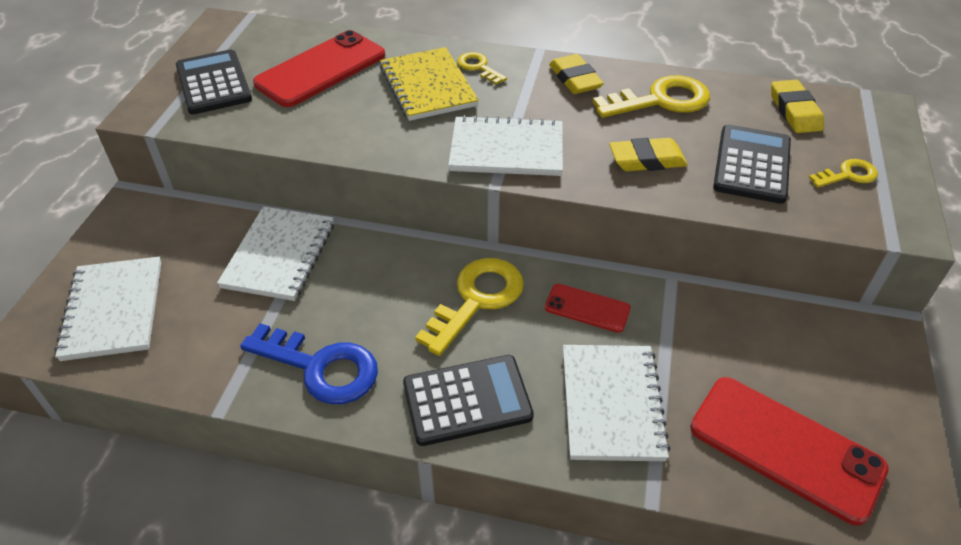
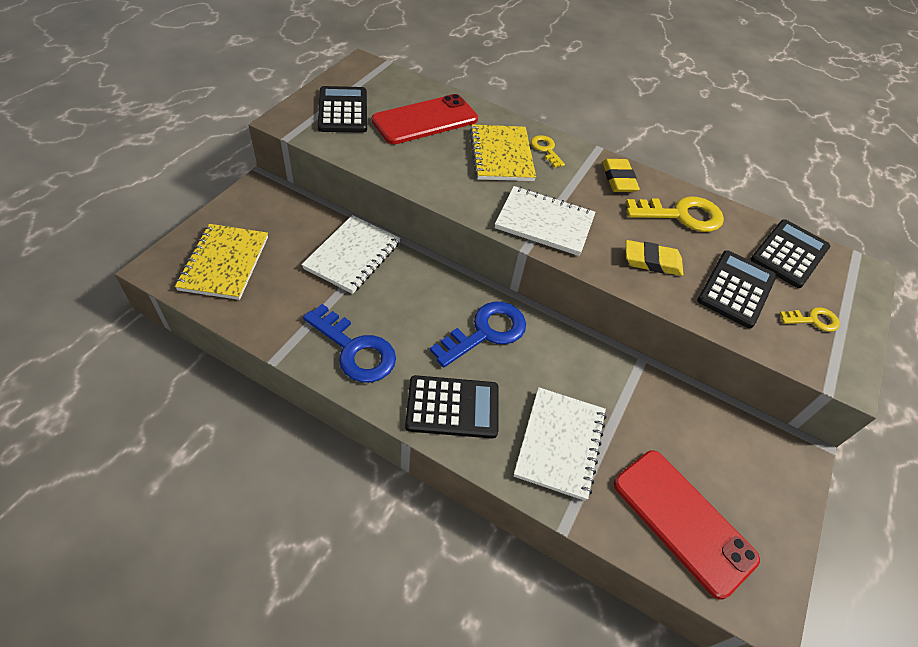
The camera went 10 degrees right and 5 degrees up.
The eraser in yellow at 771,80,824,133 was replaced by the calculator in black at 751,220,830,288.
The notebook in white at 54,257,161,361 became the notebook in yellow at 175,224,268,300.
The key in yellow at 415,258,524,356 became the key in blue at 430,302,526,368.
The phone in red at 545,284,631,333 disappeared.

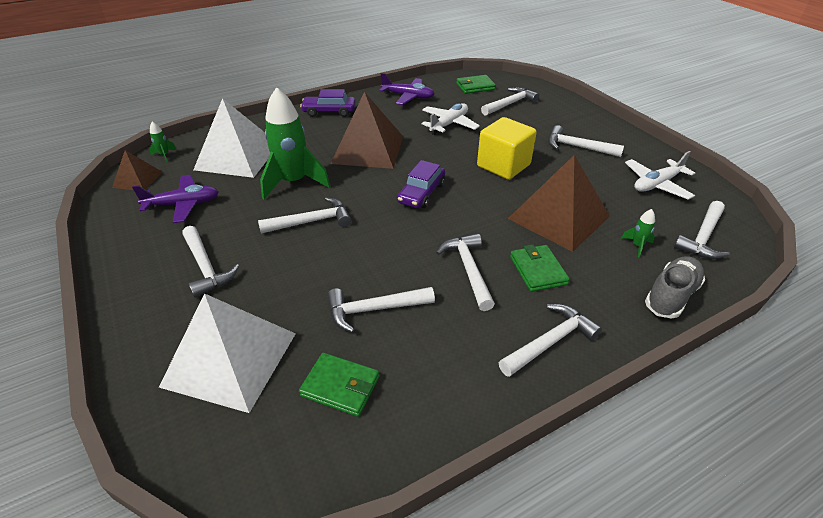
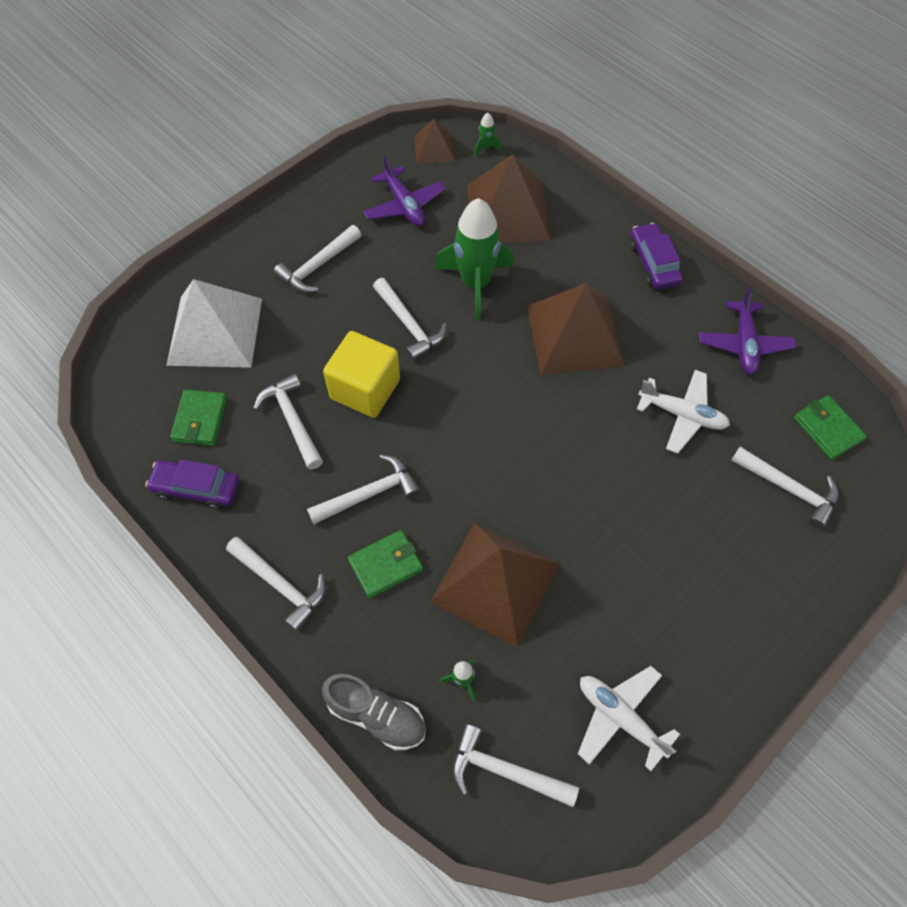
The camera went 75 degrees right and 20 degrees up.
The pyramid in white at 193,98,270,178 became the pyramid in brown at 467,154,550,243.
The cube in yellow moved from 477,117,537,180 to 323,331,400,418.
The hammer in white at 548,125,624,157 disappeared.
The car in purple moved from 397,160,445,208 to 145,459,239,510.

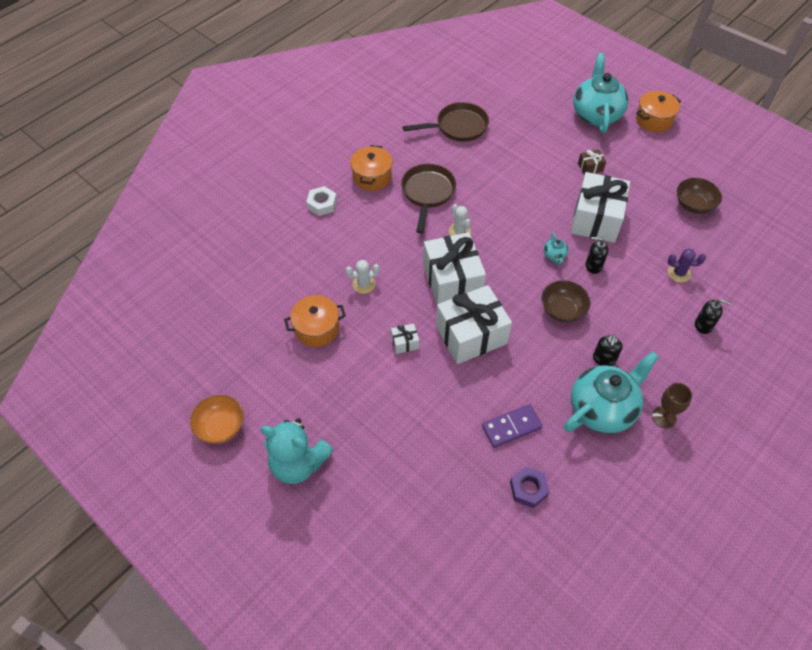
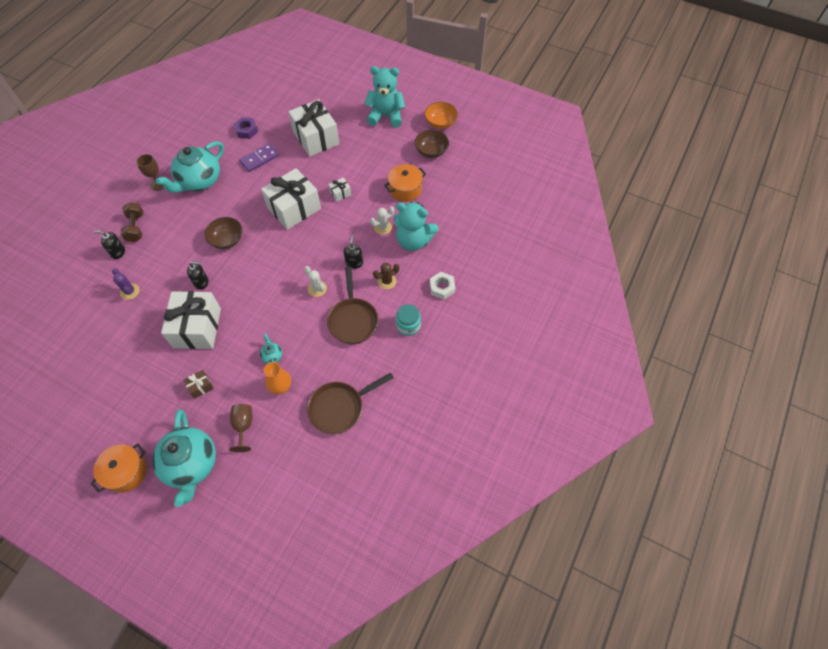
The camera went 165 degrees right and 5 degrees up.
The pot in orange at 350,145,393,191 was replaced by the jar in turquoise at 396,304,421,336.
The bowl in brown moved from 677,178,722,214 to 415,130,449,158.
The gift in white moved from 423,232,486,304 to 288,99,339,157.
The teapot in turquoise moved from 544,233,568,265 to 260,333,282,364.
The cactus in purple at 668,248,706,282 turned 60 degrees clockwise.
The soap dispenser in black moved from 593,335,623,366 to 344,235,363,269.
The dumbbell in brown at 121,202,143,242 appeared.
The teddy bear in turquoise at 394,202,438,251 appeared.
The cactus in brown at 373,263,399,289 appeared.
The vase in orange at 264,362,291,394 appeared.
The goblet in brown at 230,404,252,452 appeared.

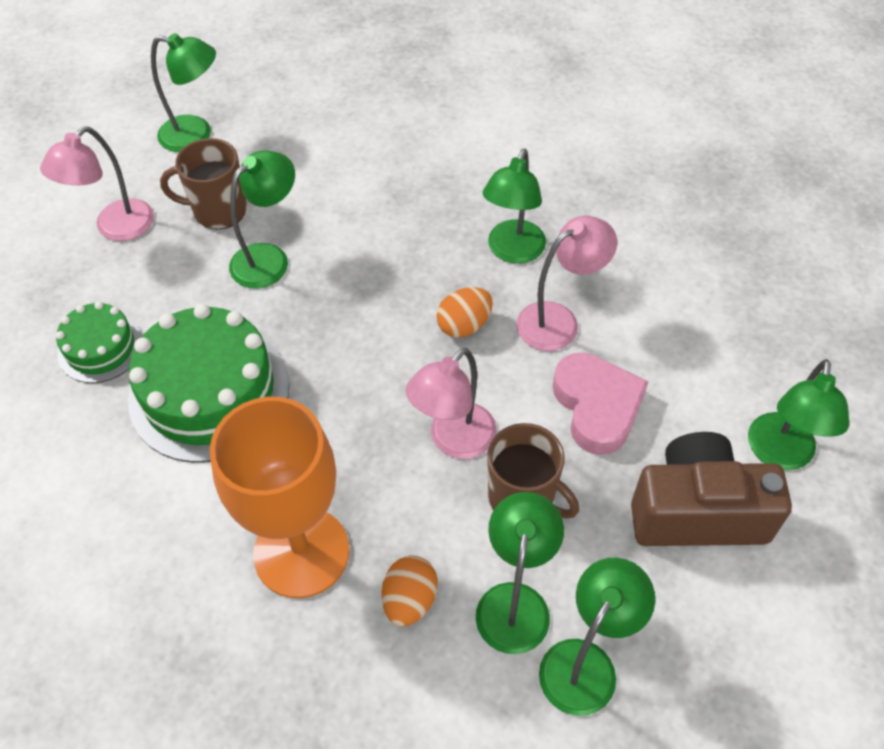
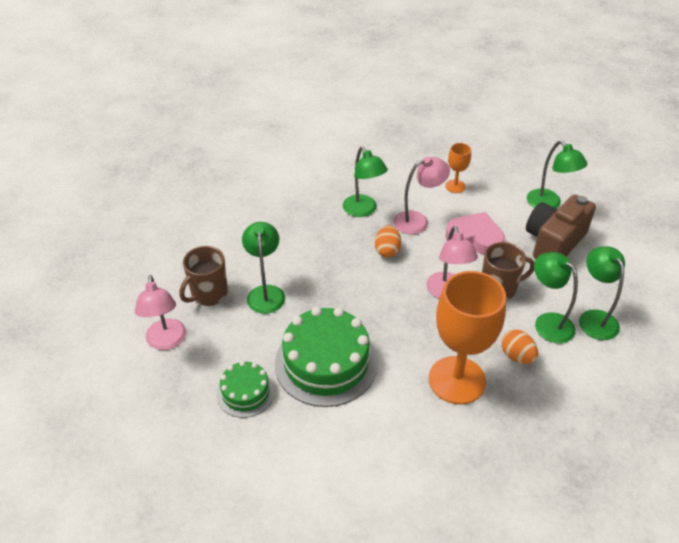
The camera went 50 degrees left and 10 degrees down.
The lamp in green at 151,33,216,152 disappeared.
The lamp in pink at 516,216,617,351 turned 60 degrees clockwise.
The goblet in orange at 445,143,471,193 appeared.

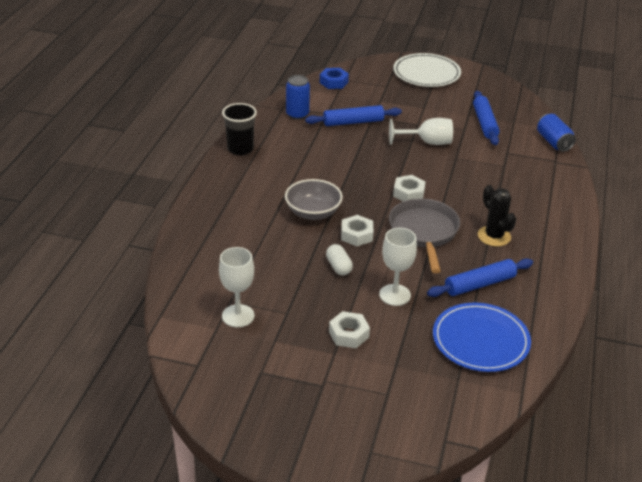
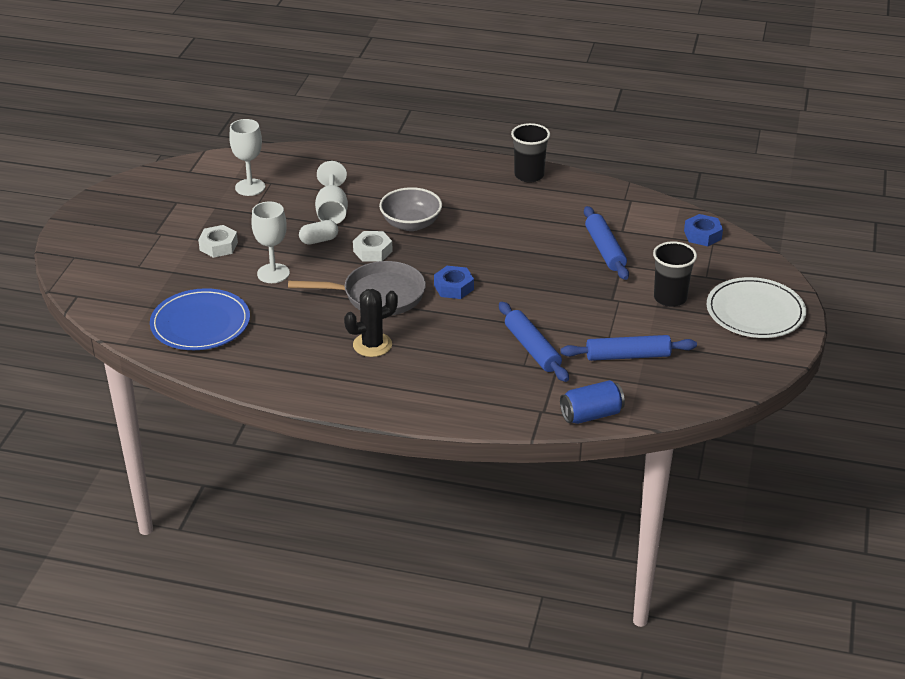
The camera went 90 degrees right and 0 degrees up.
The can in blue at 286,75,310,120 disappeared.
The goblet in white moved from 389,118,453,145 to 315,161,348,224.
The nut in white at 393,175,426,201 became the nut in blue at 434,266,474,299.
The rolling pin in blue moved from 427,259,533,297 to 499,302,569,382.
The cup in black at 653,241,697,307 appeared.

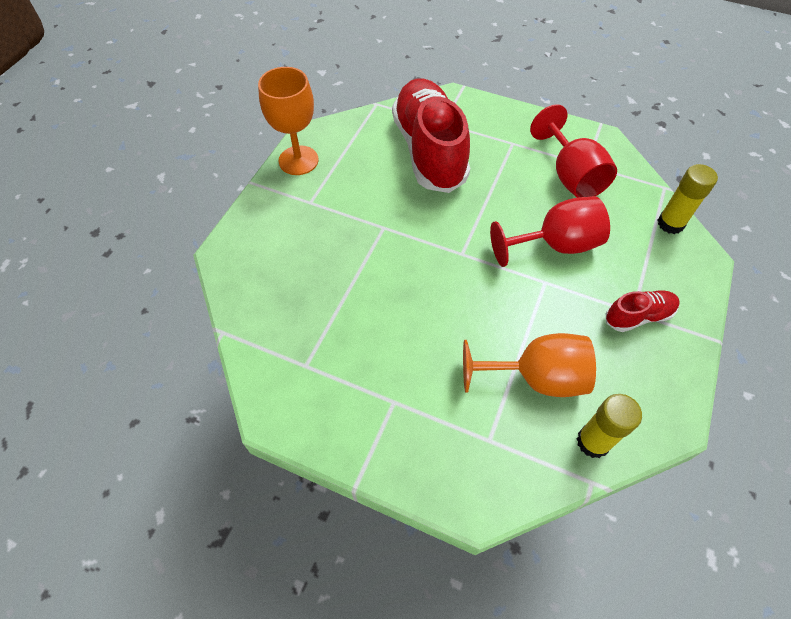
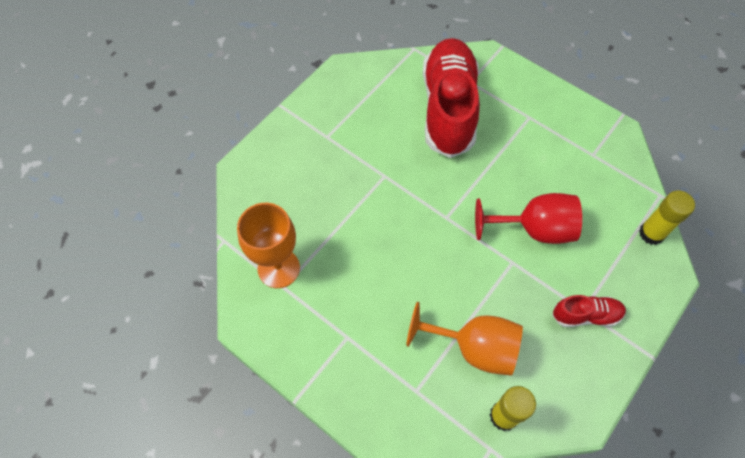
The camera went 15 degrees right and 5 degrees up.
The goblet in orange moved from 258,67,318,175 to 237,203,300,288.
The goblet in red at 530,104,617,198 disappeared.

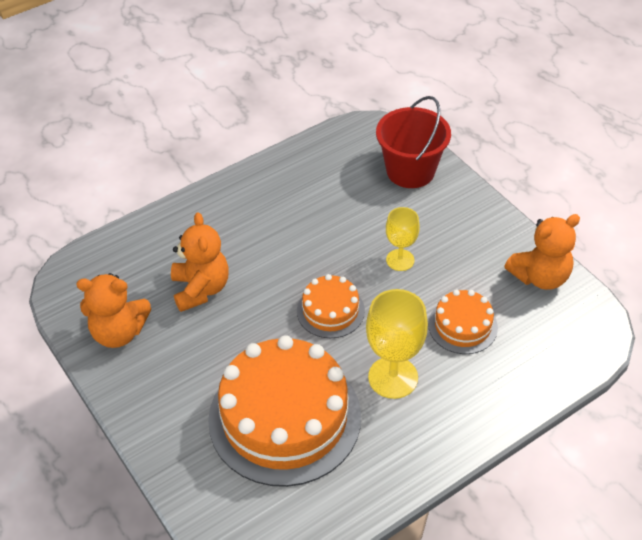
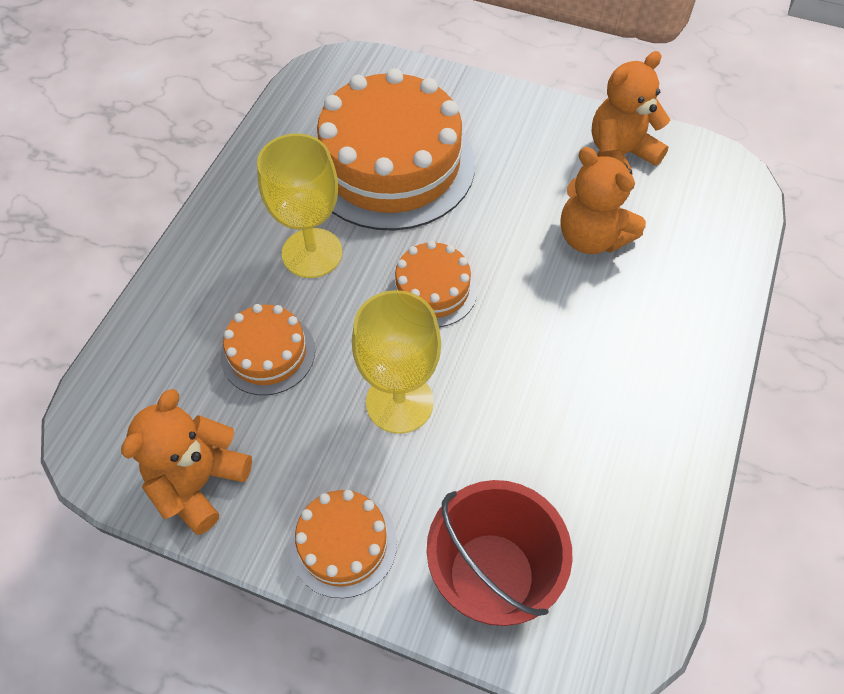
The camera went 145 degrees right and 10 degrees up.
The goblet in yellow at 386,207,420,271 changed to 1.61 times the size.
The cake in orange at 289,490,397,598 appeared.

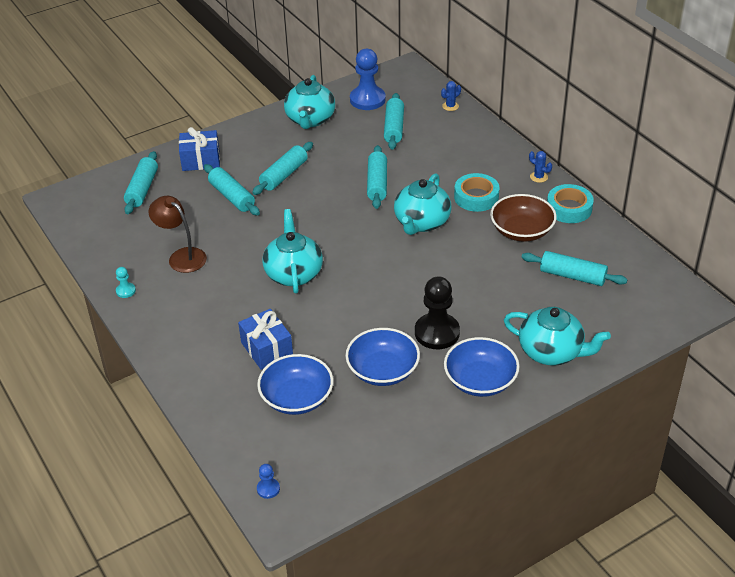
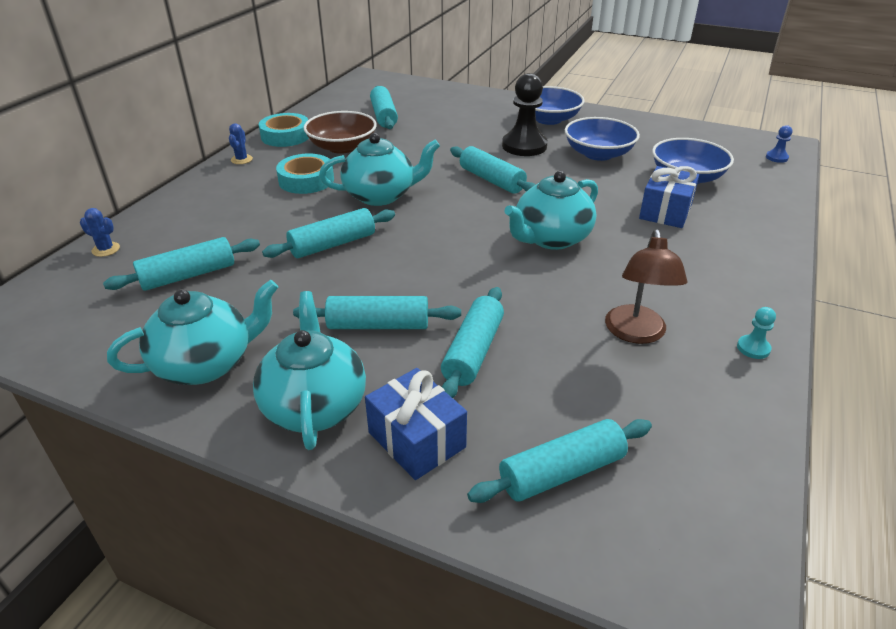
The camera went 125 degrees left and 5 degrees down.
The pawn in blue at 350,49,386,110 disappeared.
The teapot in turquoise moved from 504,307,611,366 to 253,291,366,450.
The rolling pin in turquoise at 450,146,536,194 appeared.

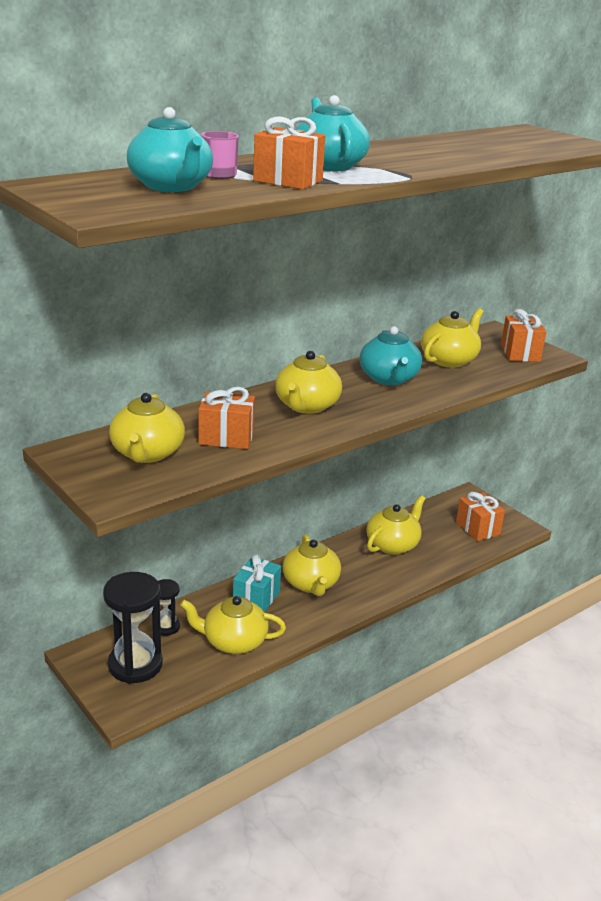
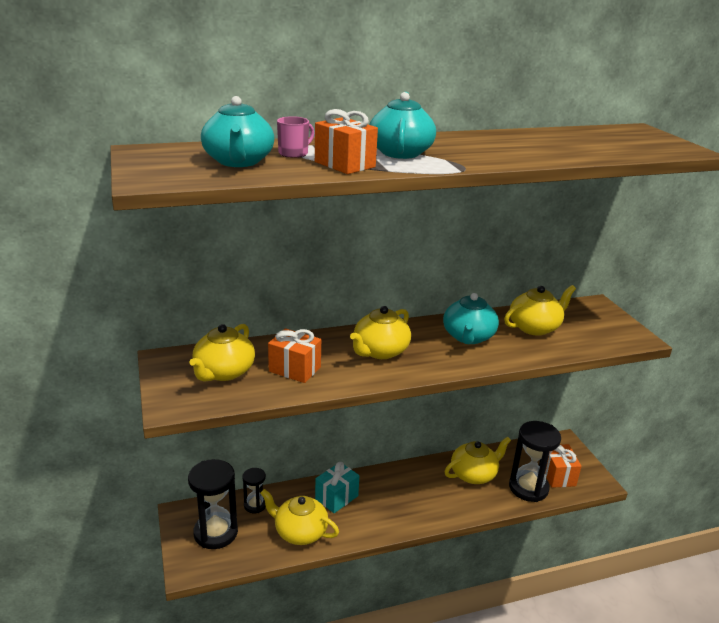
The camera went 20 degrees right and 0 degrees up.
The gift in orange at 501,309,546,362 disappeared.
The teapot in yellow at 283,534,341,596 disappeared.
The hourglass in black at 509,421,561,502 appeared.

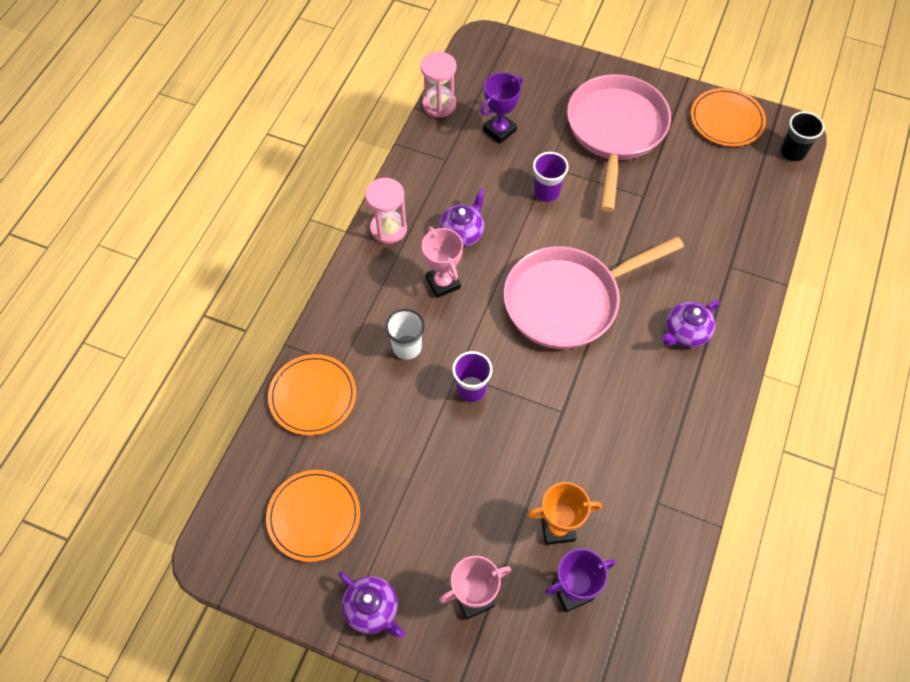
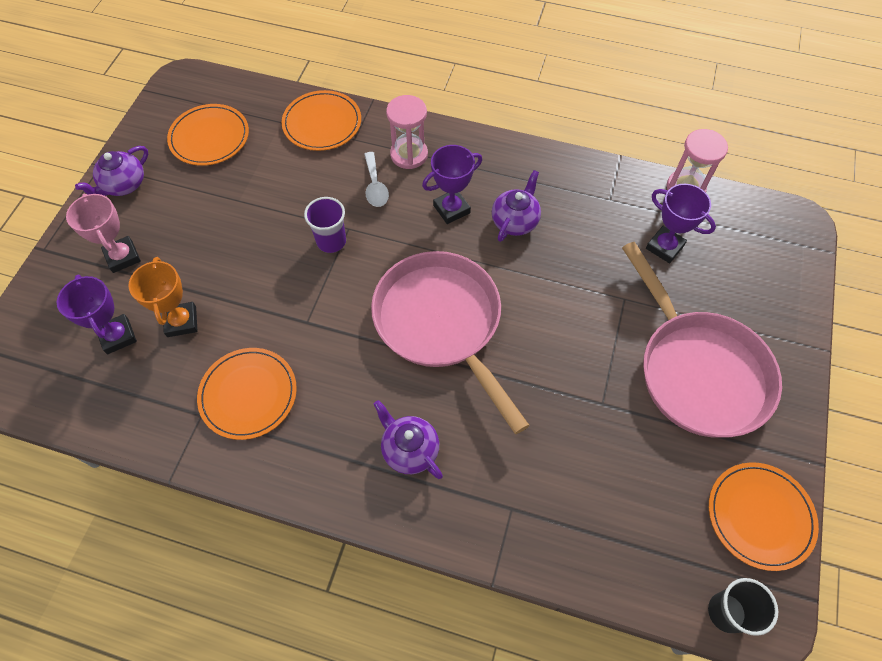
The camera went 85 degrees right and 0 degrees up.
The pan in pink at 567,74,671,212 turned 60 degrees clockwise.
The cup in purple at 533,152,568,202 disappeared.
The hourglass in pink moved from 365,178,407,244 to 386,95,428,169.
The teapot in purple at 439,188,485,247 turned 90 degrees counterclockwise.
The trophy in pink at 422,227,463,298 became the trophy in purple at 422,145,482,224.
The cup in white at 385,309,425,360 was replaced by the spoon in white at 364,152,389,207.
The plate in orange at 197,348,297,440 appeared.

